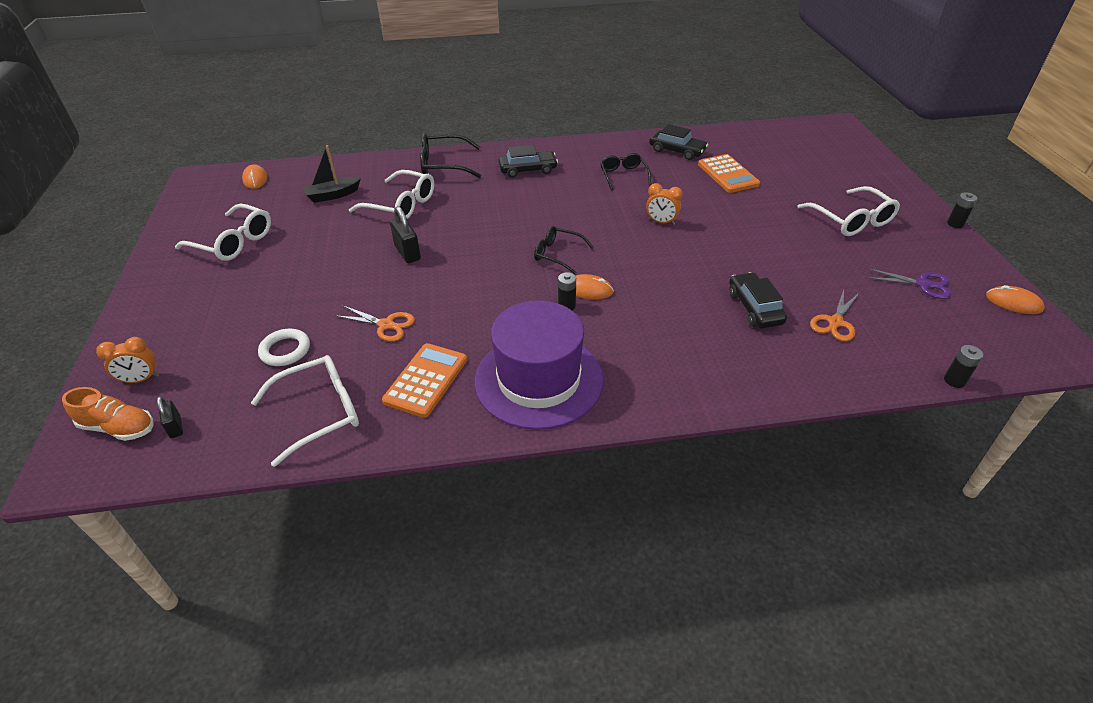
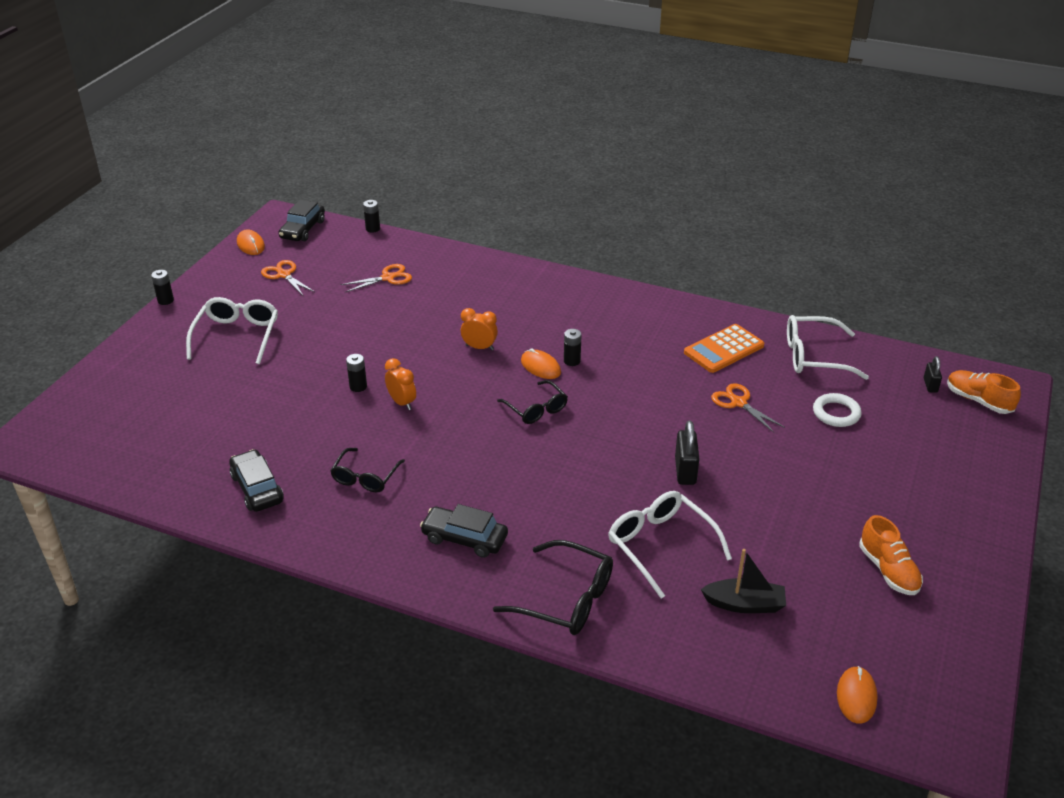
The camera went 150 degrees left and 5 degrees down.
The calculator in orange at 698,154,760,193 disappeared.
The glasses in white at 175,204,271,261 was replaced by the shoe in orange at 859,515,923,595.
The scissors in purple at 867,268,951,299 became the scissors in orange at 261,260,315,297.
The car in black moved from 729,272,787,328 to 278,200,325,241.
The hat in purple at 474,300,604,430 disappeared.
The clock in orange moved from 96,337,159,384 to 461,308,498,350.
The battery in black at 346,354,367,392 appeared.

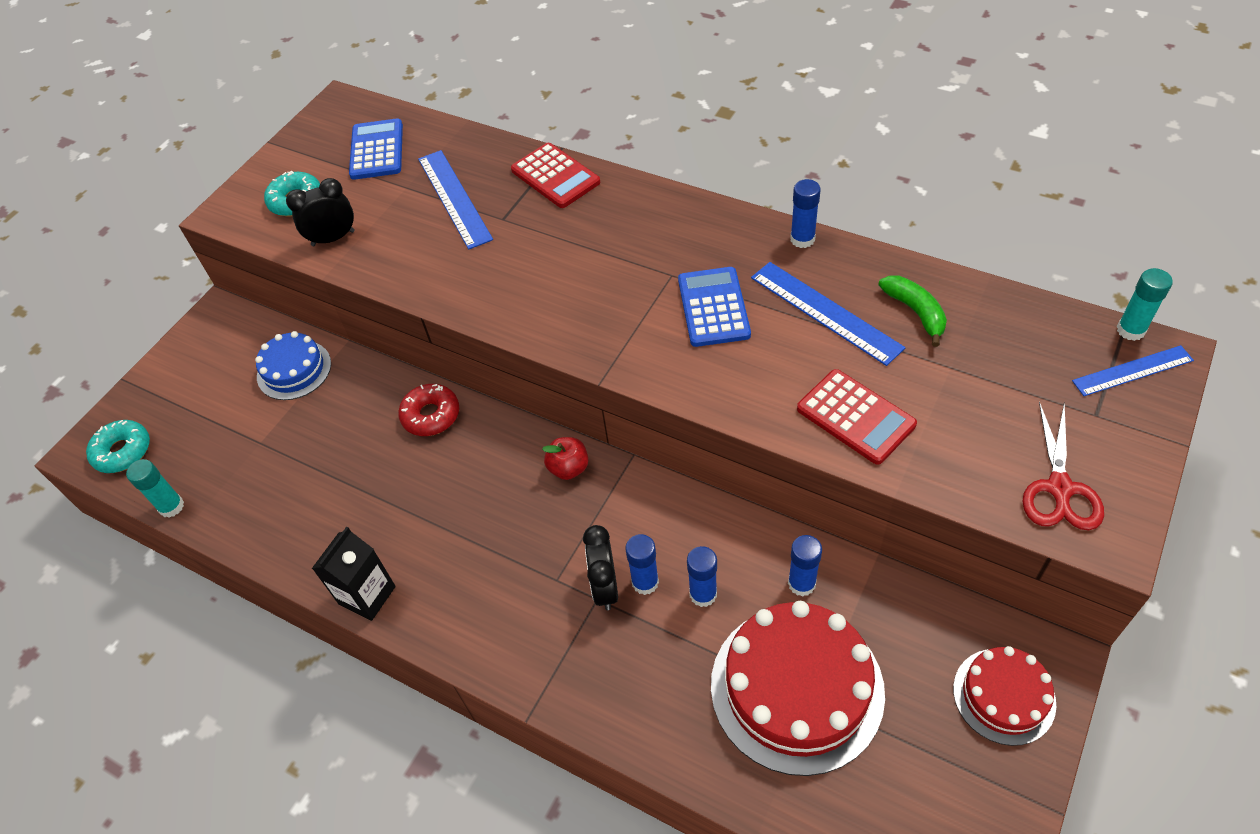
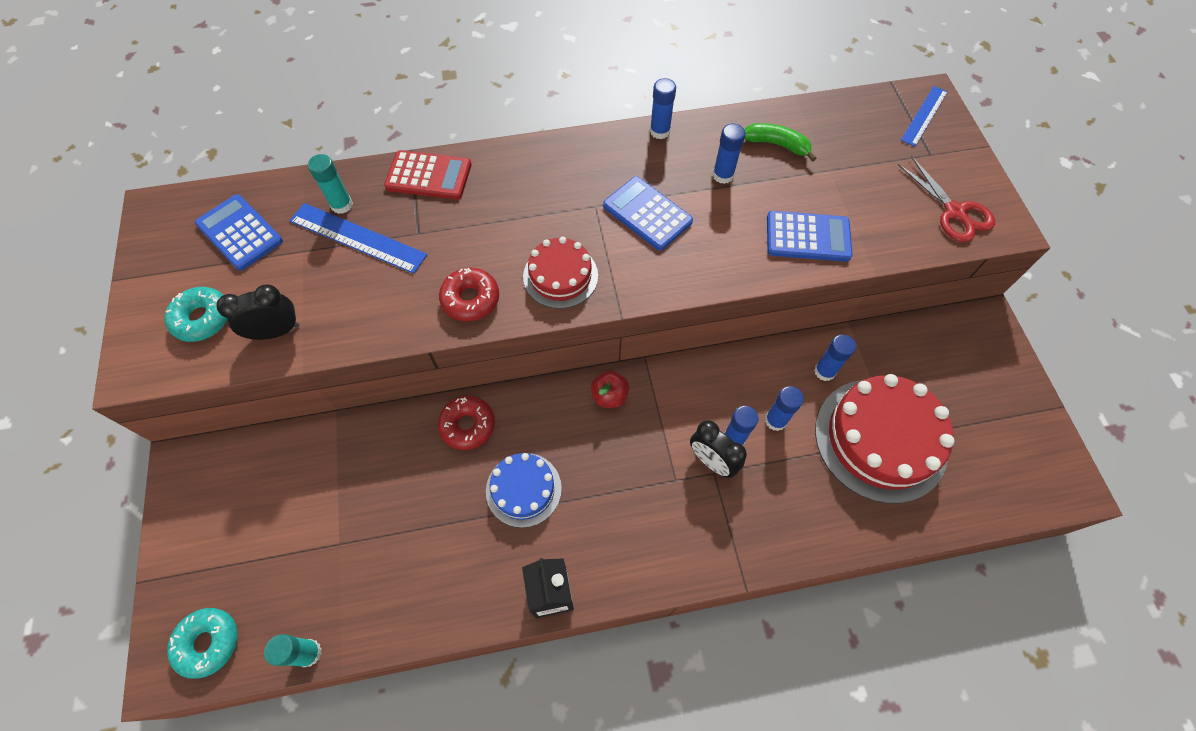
The camera went 45 degrees left and 10 degrees up.
The clock in black at 286,178,355,246 turned 45 degrees clockwise.
The ruler in blue at 751,262,906,366 was replaced by the glue stick in blue at 713,124,745,184.
The glue stick in turquoise moved from 1117,268,1173,341 to 308,154,353,214.
The cake in blue moved from 255,331,331,400 to 486,453,562,528.
The calculator in red at 797,369,917,464 became the calculator in blue at 767,211,853,262.
The cake in red moved from 953,646,1056,746 to 523,237,598,309.
The donut in red at 439,268,499,321 appeared.

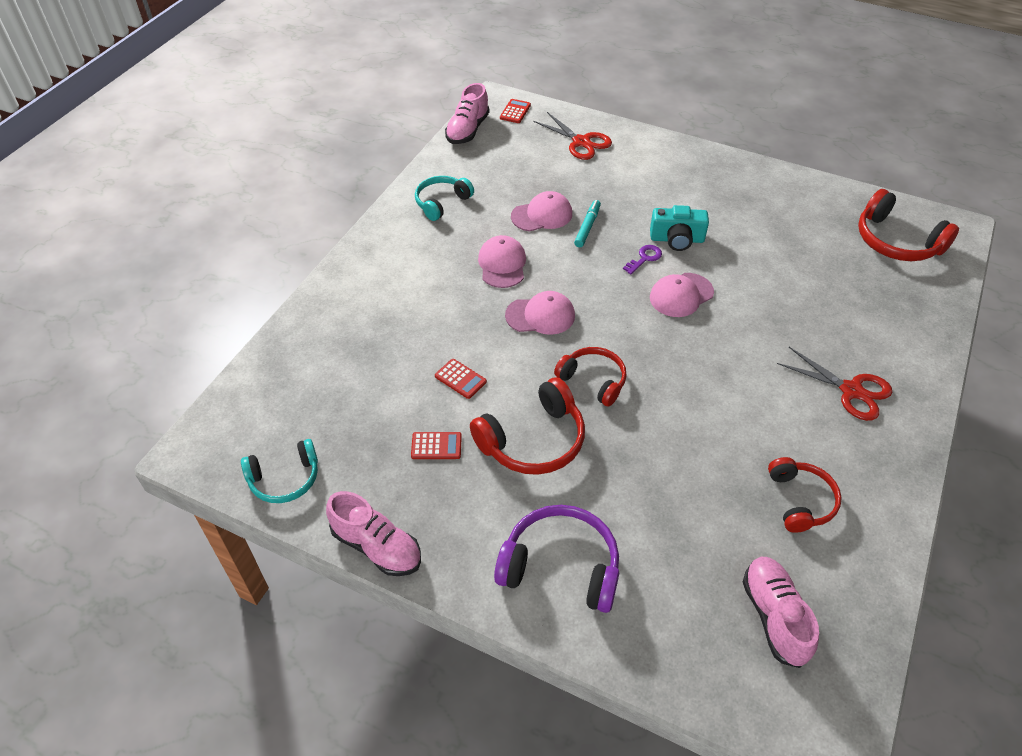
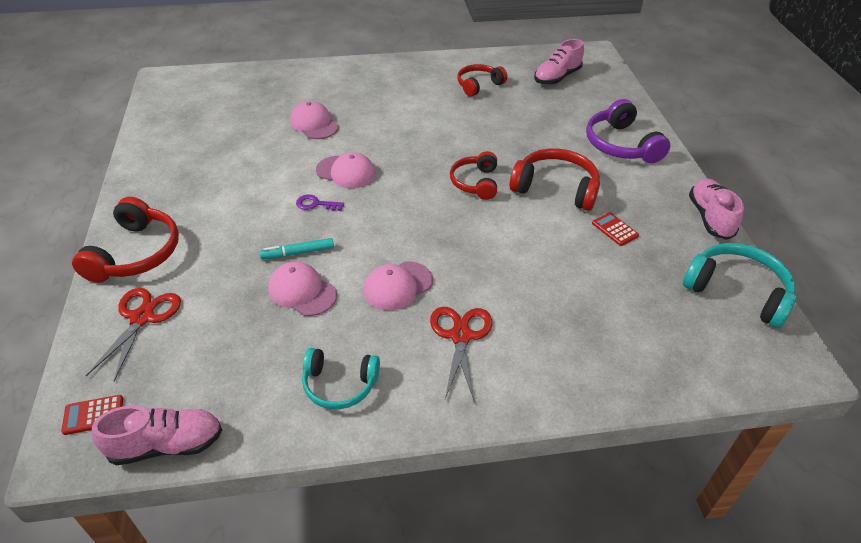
The camera went 125 degrees left and 5 degrees down.
The headphones in red moved from 858,189,959,261 to 72,197,179,283.
The camera in turquoise at 650,205,709,251 disappeared.
The cap in pink moved from 505,291,575,335 to 290,101,339,139.
The scissors in red moved from 777,347,892,421 to 430,307,492,403.
The calculator in red at 435,359,487,399 disappeared.
The headphones in turquoise at 241,439,318,503 changed to 1.51 times the size.

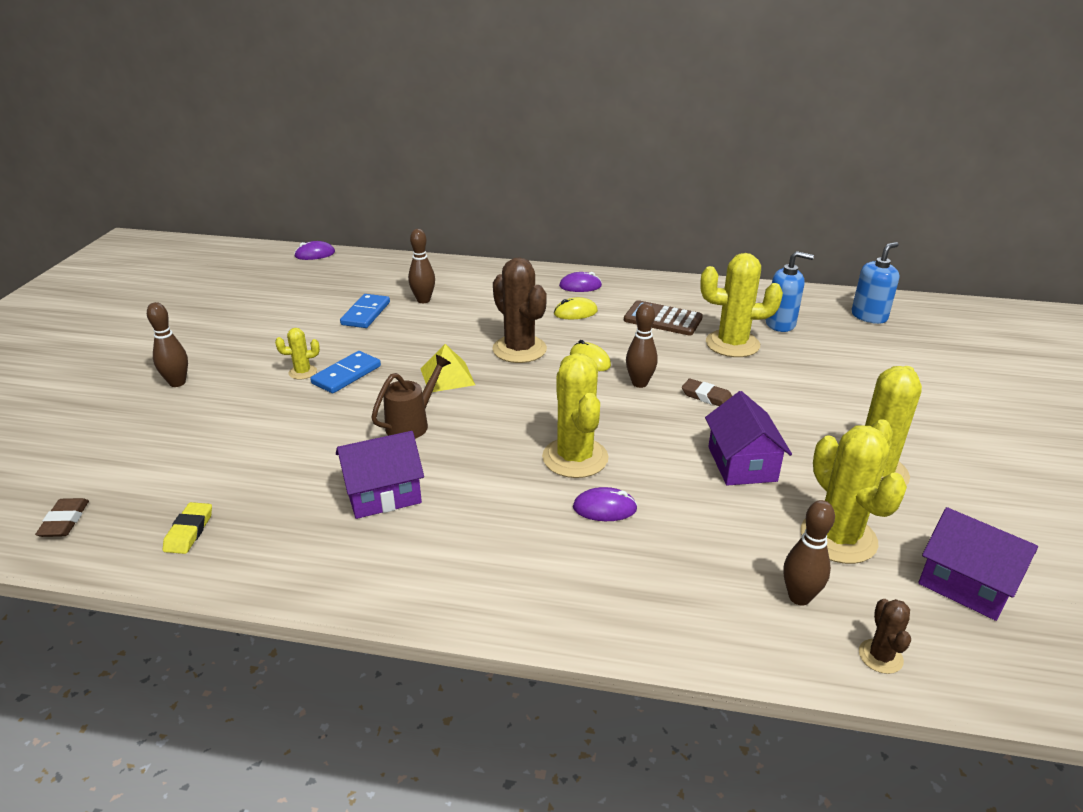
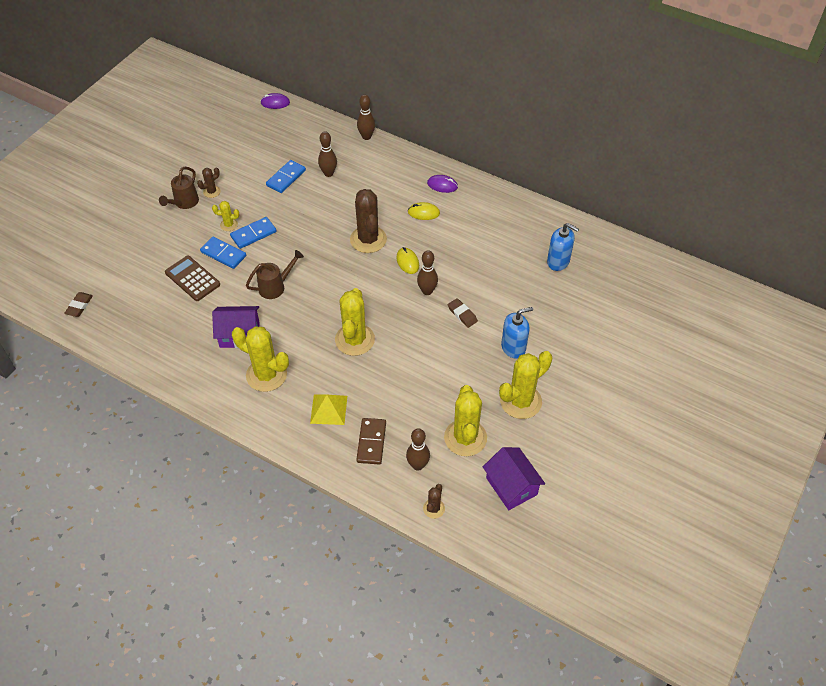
The camera went 20 degrees right and 20 degrees up.
The soap dispenser in blue moved from 851,242,899,324 to 501,307,533,359.
The cactus in yellow moved from 701,253,783,357 to 232,326,289,392.
The calculator in brown moved from 624,300,703,336 to 165,256,220,301.
The bowling pin in brown moved from 147,302,188,387 to 357,95,375,140.
The pyramid in yellow moved from 421,344,475,392 to 310,394,347,425.
The house in purple at 705,391,792,486 disappeared.
The mouse in purple at 573,487,638,521 disappeared.
The eraser in yellow at 163,502,212,554 disappeared.
The watering can in brown at 159,167,199,209 appeared.
The cactus in brown at 197,167,221,198 appeared.
The domino in blue at 200,236,246,269 appeared.
The domino in brown at 356,418,386,465 appeared.

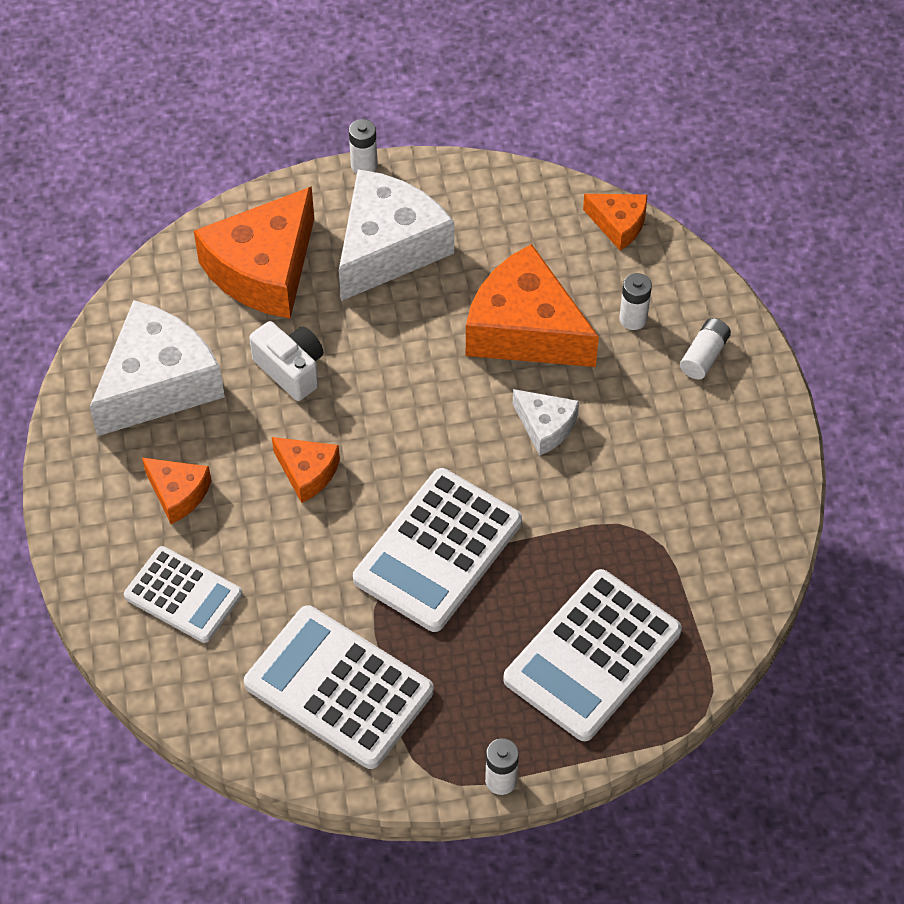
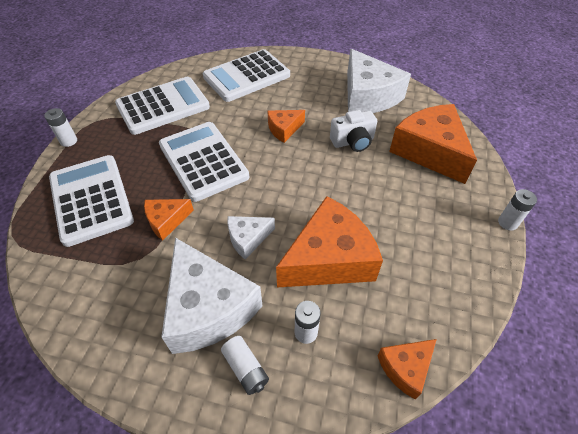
The camera went 115 degrees right and 5 degrees down.
The cheese in white moved from 339,169,454,301 to 161,238,263,354.
The cheese in orange moved from 142,458,212,524 to 144,199,194,240.
The calculator in white at 124,546,242,643 changed to 1.57 times the size.

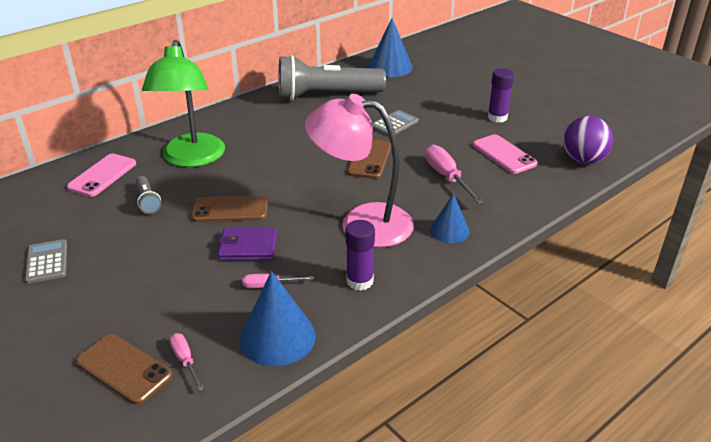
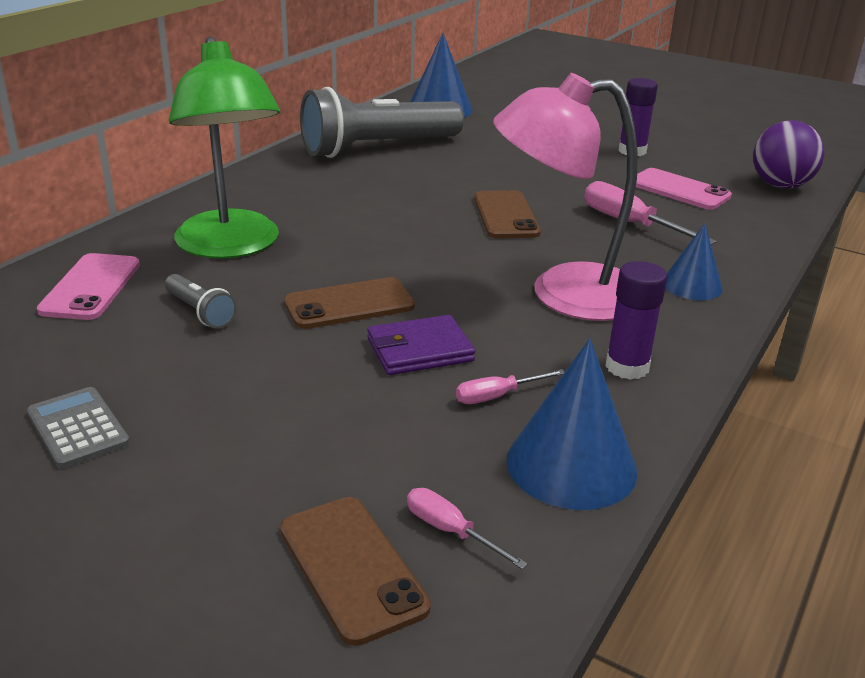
The camera went 20 degrees left and 5 degrees down.
The calculator in grey at 372,110,419,136 disappeared.
The phone in brown at 76,334,172,405 turned 45 degrees clockwise.

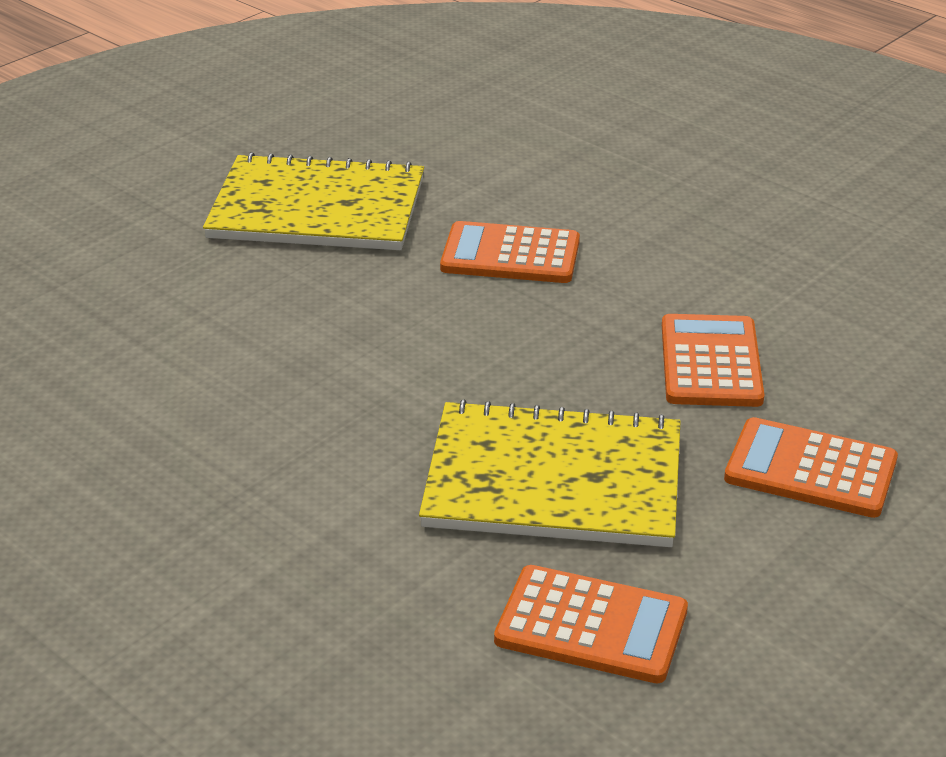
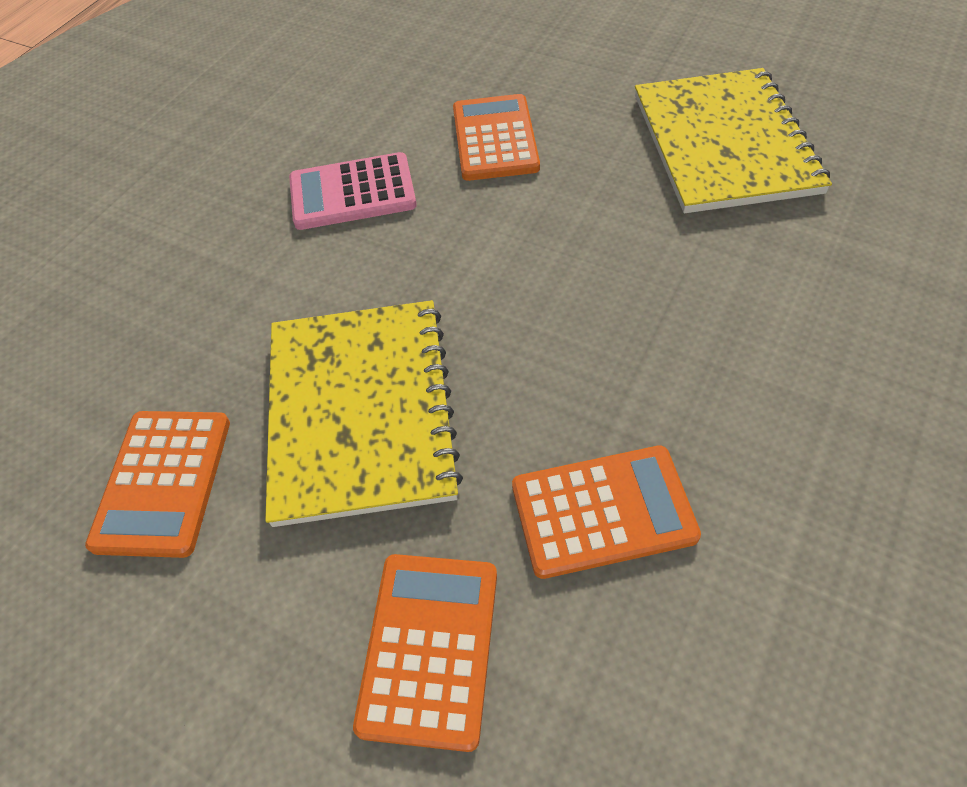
The camera went 80 degrees right and 20 degrees up.
The calculator in orange moved from 440,221,580,283 to 453,94,540,181.
The calculator in pink at 289,152,417,230 appeared.

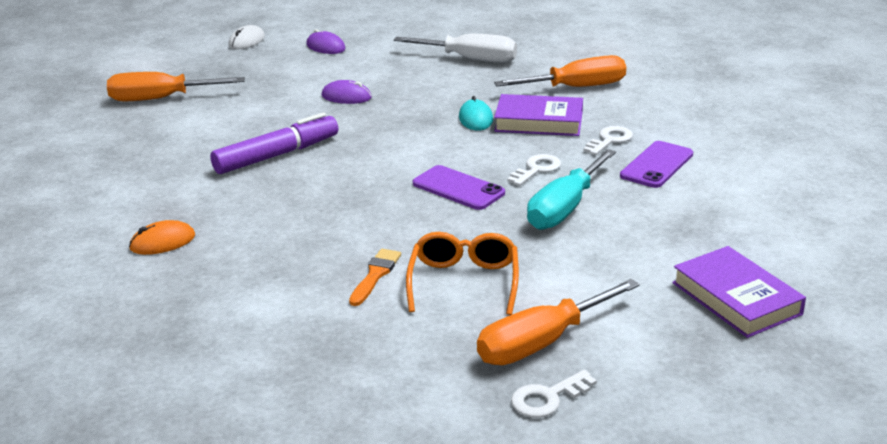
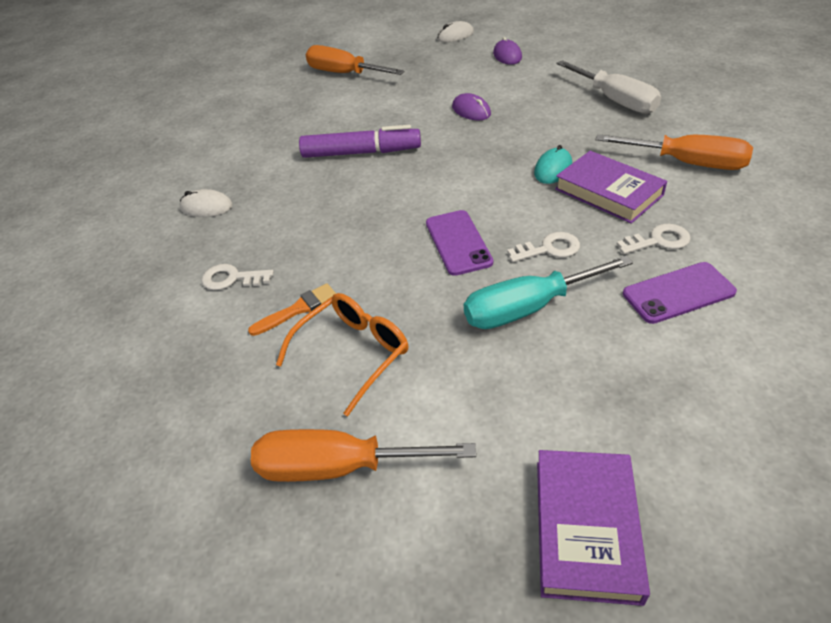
The camera went 40 degrees right and 15 degrees up.
The mouse in orange at 129,220,195,255 became the mouse in white at 179,189,233,217.
The key in white moved from 511,370,597,418 to 202,264,274,290.

